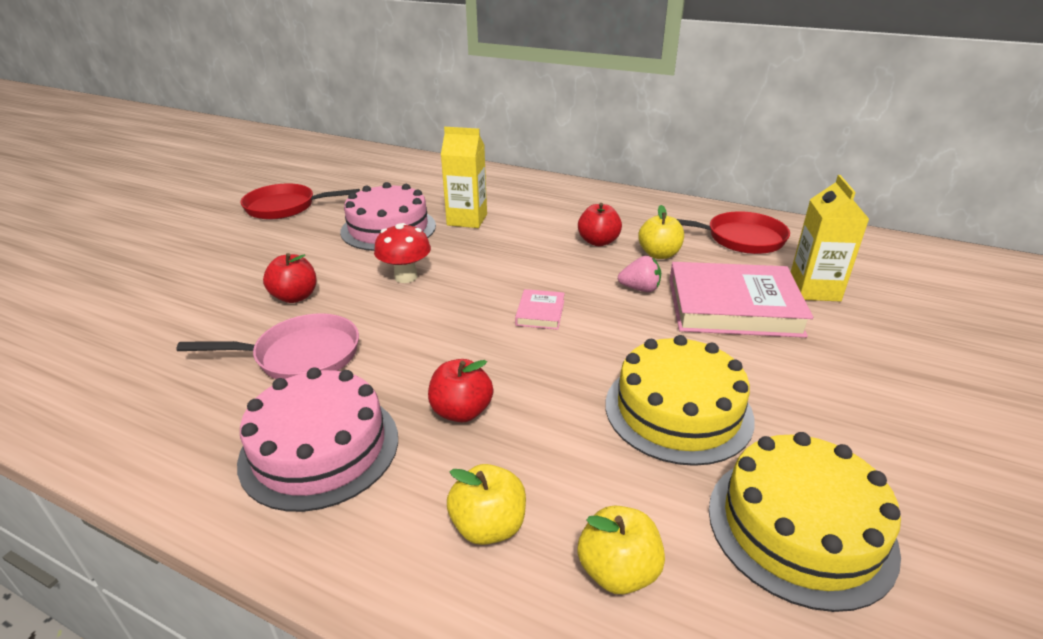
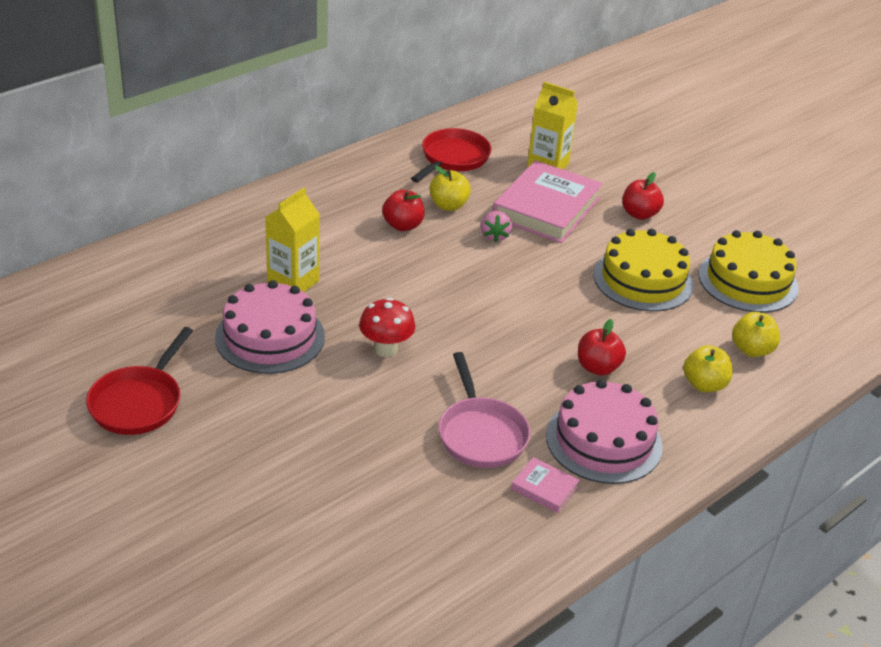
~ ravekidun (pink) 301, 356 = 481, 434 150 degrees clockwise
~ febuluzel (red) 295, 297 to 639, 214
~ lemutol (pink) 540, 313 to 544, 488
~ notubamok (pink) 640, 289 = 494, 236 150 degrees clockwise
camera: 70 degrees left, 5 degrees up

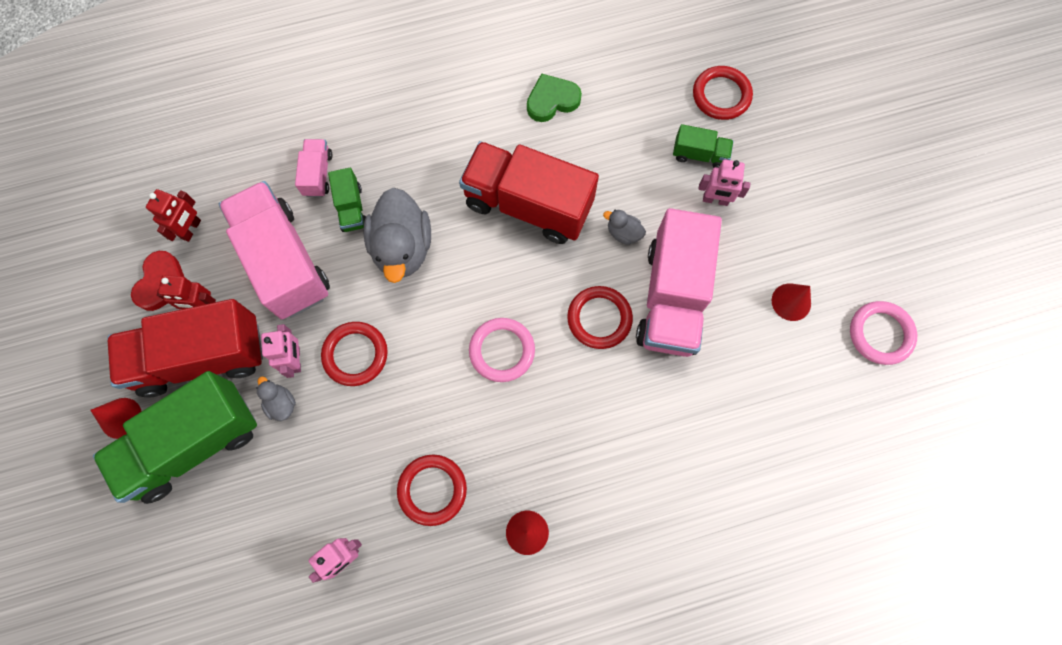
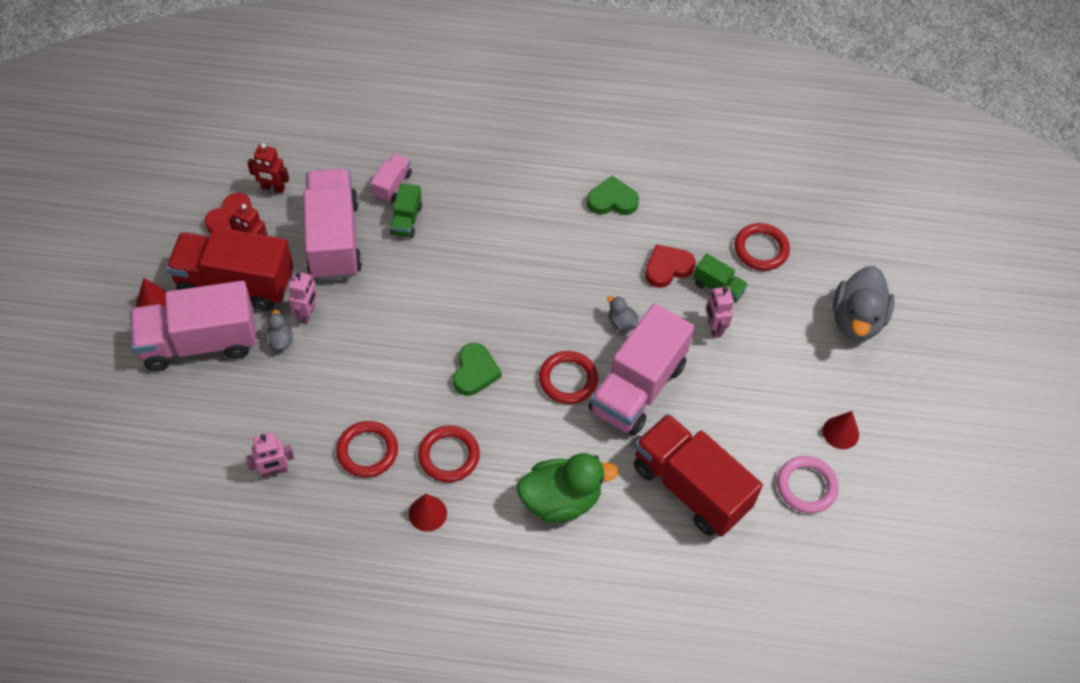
~ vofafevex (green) 194, 443 to vofafevex (pink) 199, 342
~ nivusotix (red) 191, 229 = 273, 188 60 degrees clockwise
~ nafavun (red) 355, 354 to 449, 456
~ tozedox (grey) 402, 248 to 856, 320
~ vofafevex (red) 528, 205 to 690, 487
~ nafavun (pink) 502, 351 to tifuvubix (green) 475, 372
~ nivusotix (pink) 715, 200 = 714, 327 45 degrees clockwise
~ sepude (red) 791, 302 to 840, 432
+ tozedox (green) 561, 500
+ tifuvubix (red) 667, 268
camera: 20 degrees right, 15 degrees down

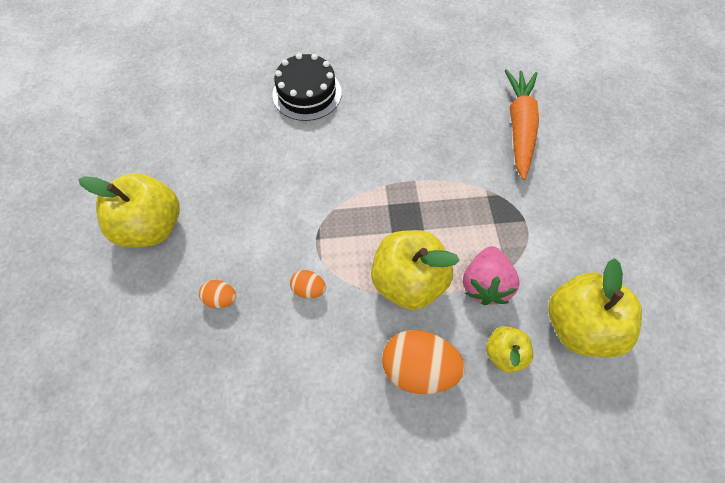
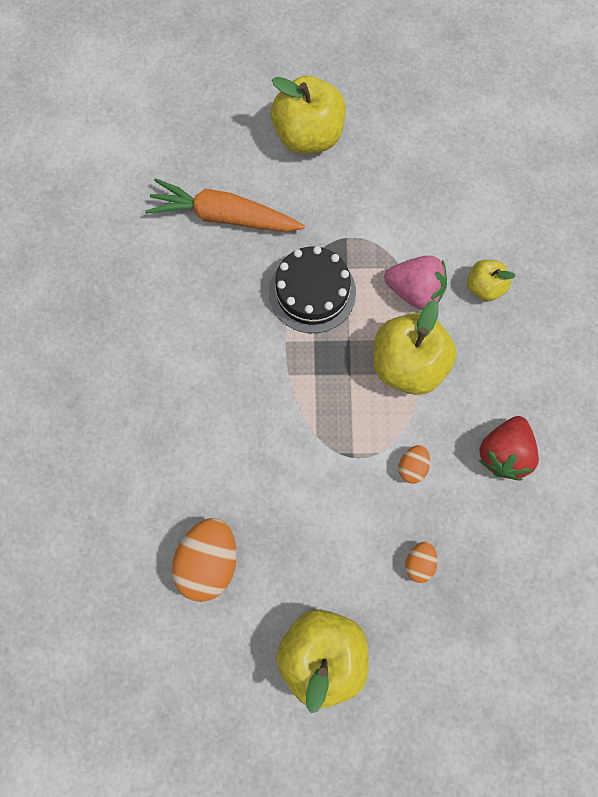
~ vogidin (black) 307, 93 to 312, 292
~ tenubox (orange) 418, 366 to 209, 561
~ febuluzel (yellow) 577, 324 to 308, 136
+ notubamok (red) 503, 453
camera: 85 degrees left, 10 degrees up

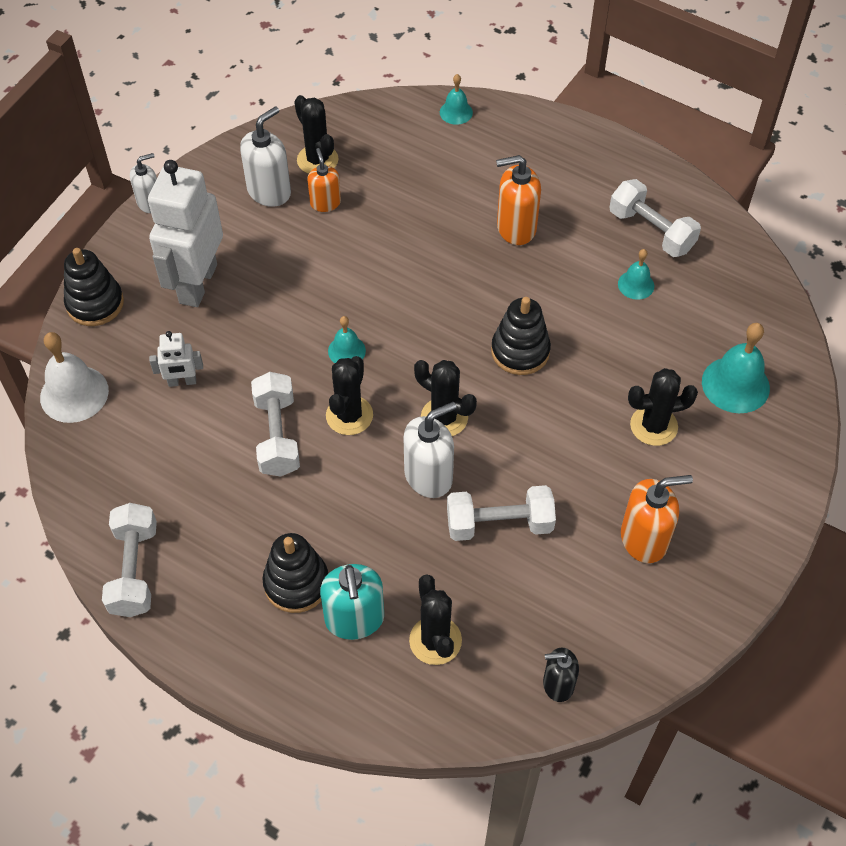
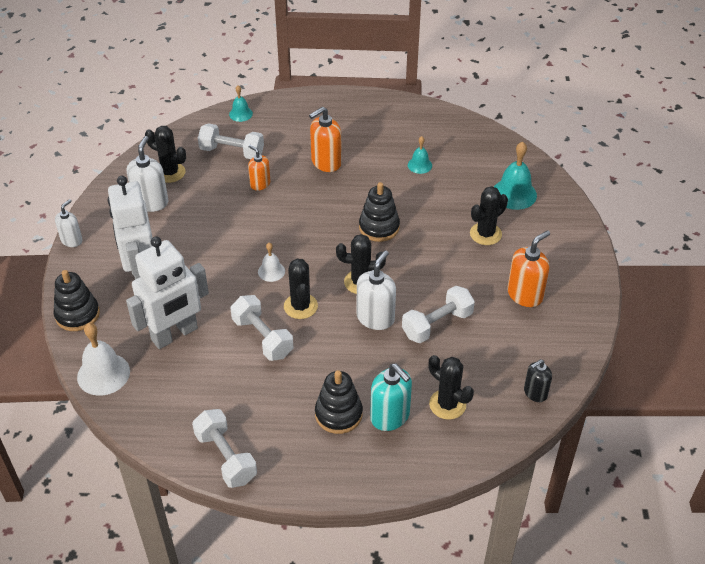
~ nivusotix (white) 182, 382 = 175, 334 x2.18
~ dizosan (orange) 325, 203 to 260, 184
~ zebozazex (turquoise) 346, 351 to zebozazex (white) 271, 271
~ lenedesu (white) 651, 231 to 232, 152
camera: 30 degrees left, 10 degrees down

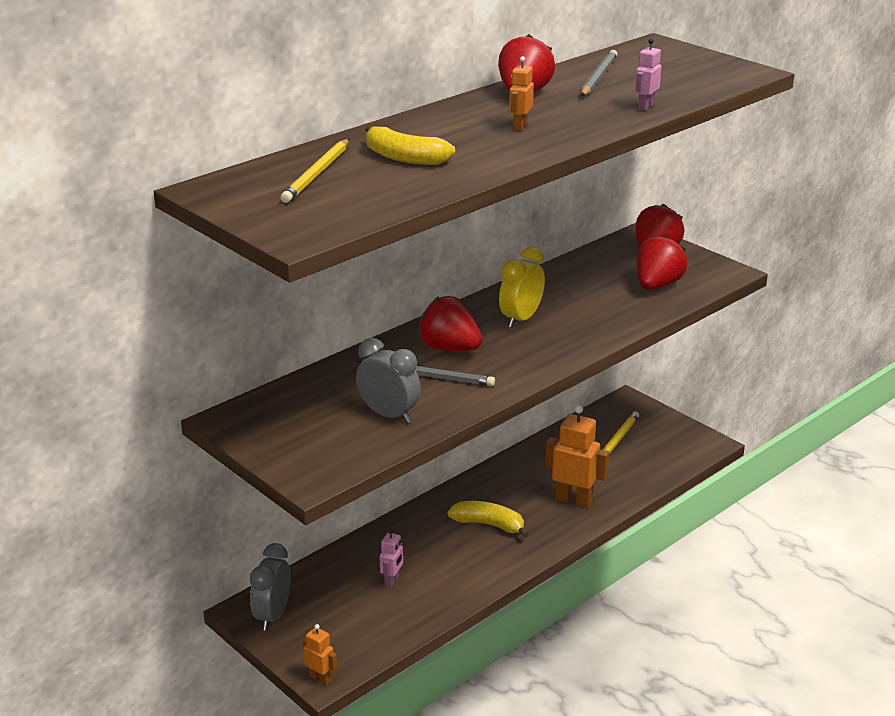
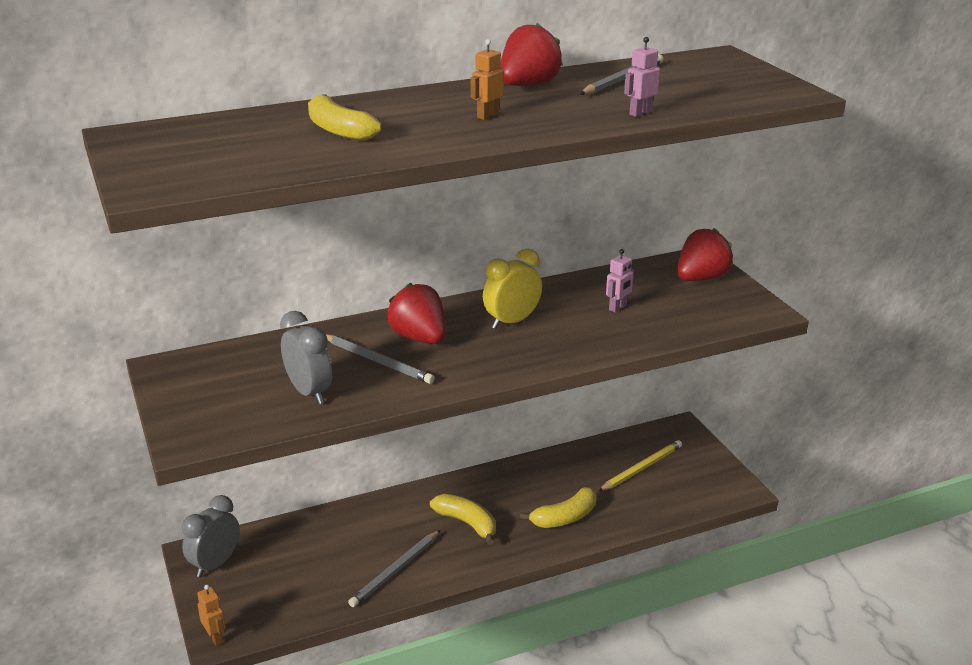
- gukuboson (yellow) 317, 174
~ nivusotix (pink) 392, 580 to 618, 308
~ nivusotix (orange) 573, 500 to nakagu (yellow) 565, 517
- notubamok (red) 657, 285
+ gukuboson (grey) 395, 571
camera: 20 degrees right, 0 degrees up

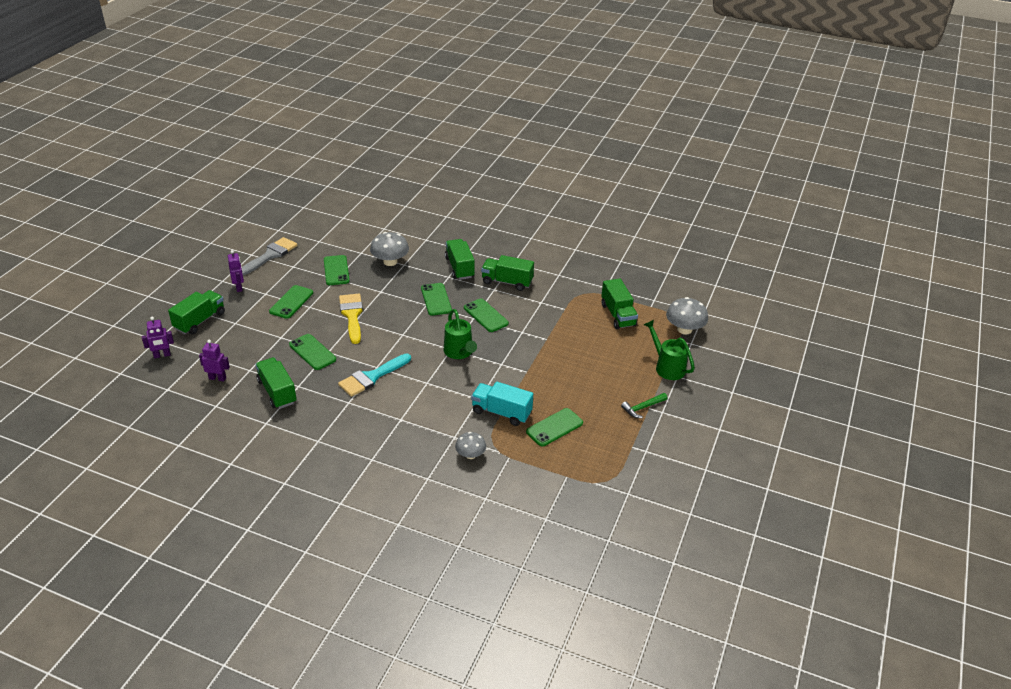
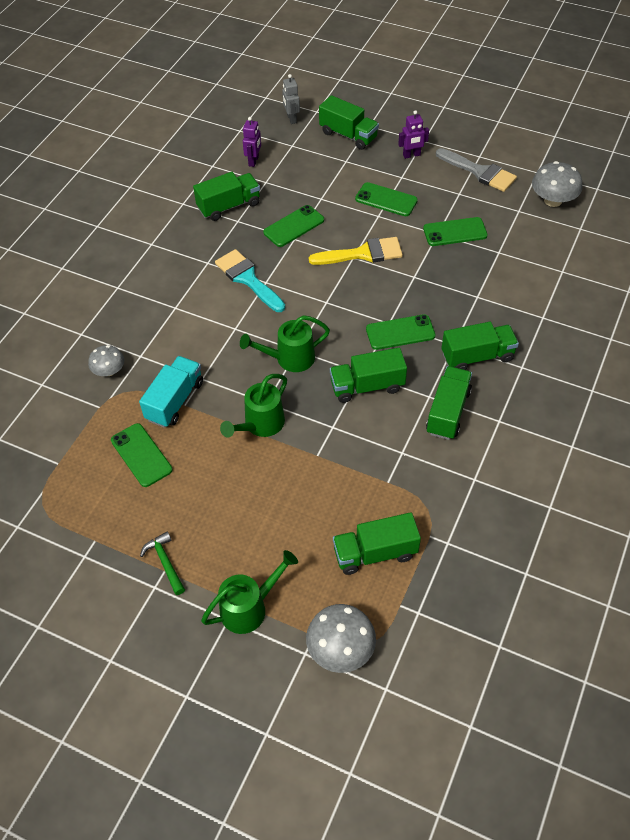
~ nivusotix (purple) 162, 355 to nivusotix (grey) 291, 119
~ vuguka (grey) 390, 262 to 553, 200
~ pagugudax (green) 485, 315 to vofafevex (green) 367, 386
+ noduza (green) 260, 425
camera: 95 degrees right, 15 degrees up

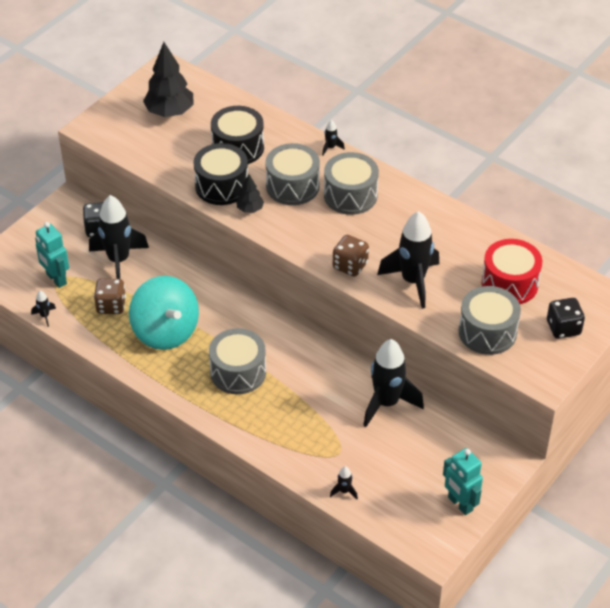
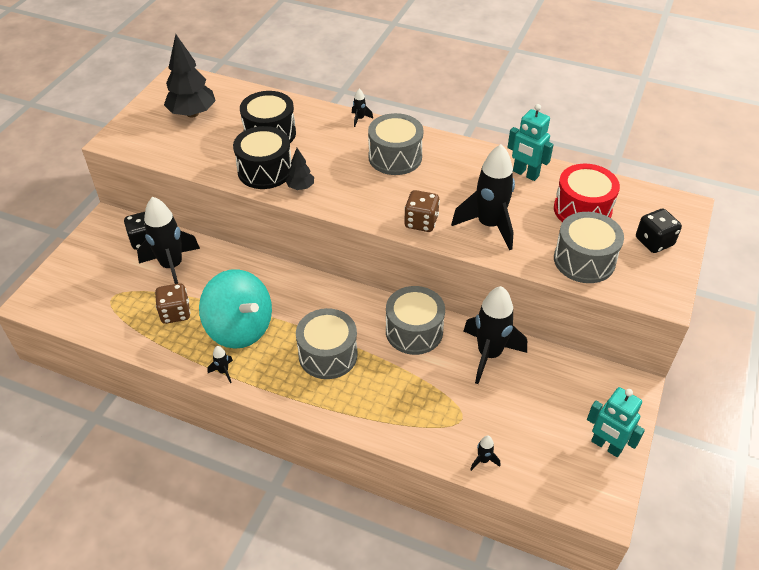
~ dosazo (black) 45, 316 to 223, 372
~ nivusotix (turquoise) 56, 279 to 525, 174
~ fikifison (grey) 292, 186 to 414, 331
camera: 15 degrees left, 0 degrees up

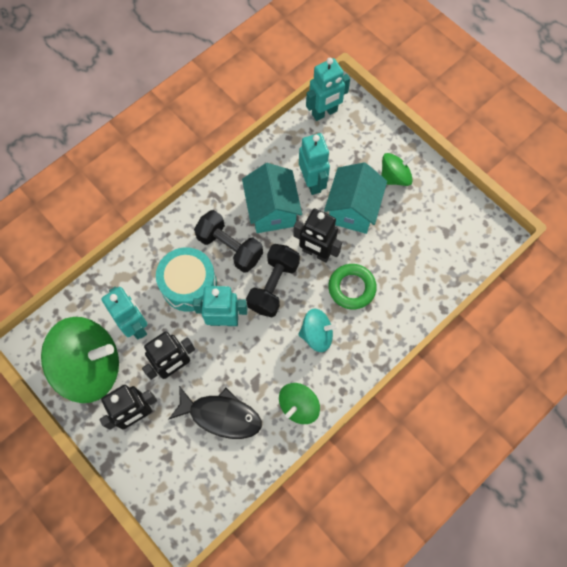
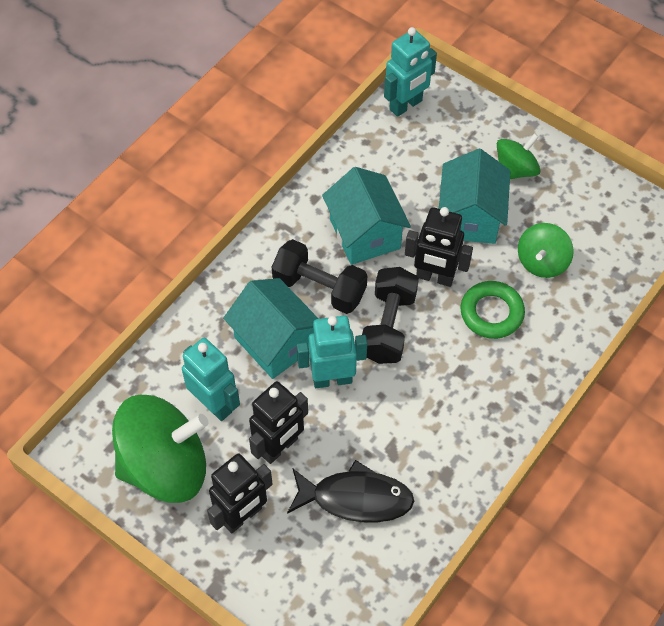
~ fikifison (turquoise) 189, 284 to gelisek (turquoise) 275, 342
~ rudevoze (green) 298, 406 to 542, 262
- rudevoze (turquoise) 317, 334
- nivusotix (turquoise) 312, 182
camera: 10 degrees left, 10 degrees down

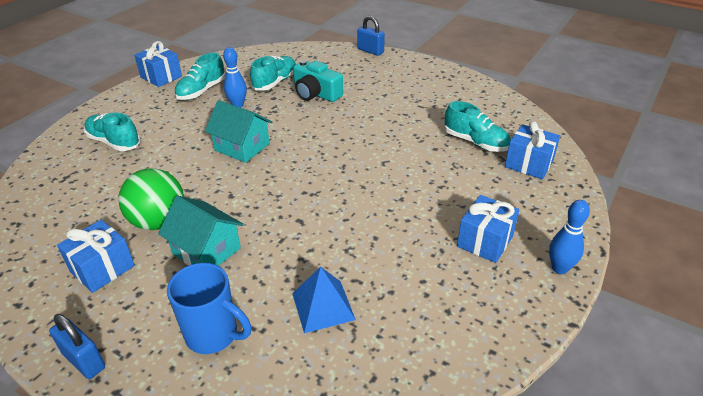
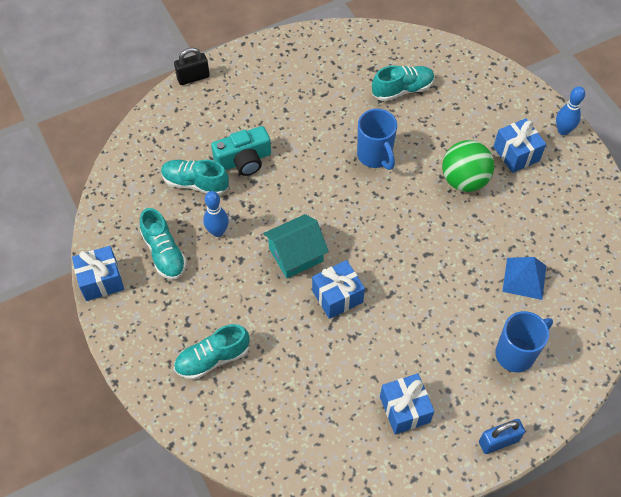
~ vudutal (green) 158, 222 to 464, 180
- gelisek (turquoise) 206, 251
~ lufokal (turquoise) 275, 82 = 195, 183 45 degrees counterclockwise
~ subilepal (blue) 370, 51 to subilepal (black) 193, 77
~ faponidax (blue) 529, 164 to 337, 296
+ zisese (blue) 375, 156
camera: 60 degrees left, 20 degrees up

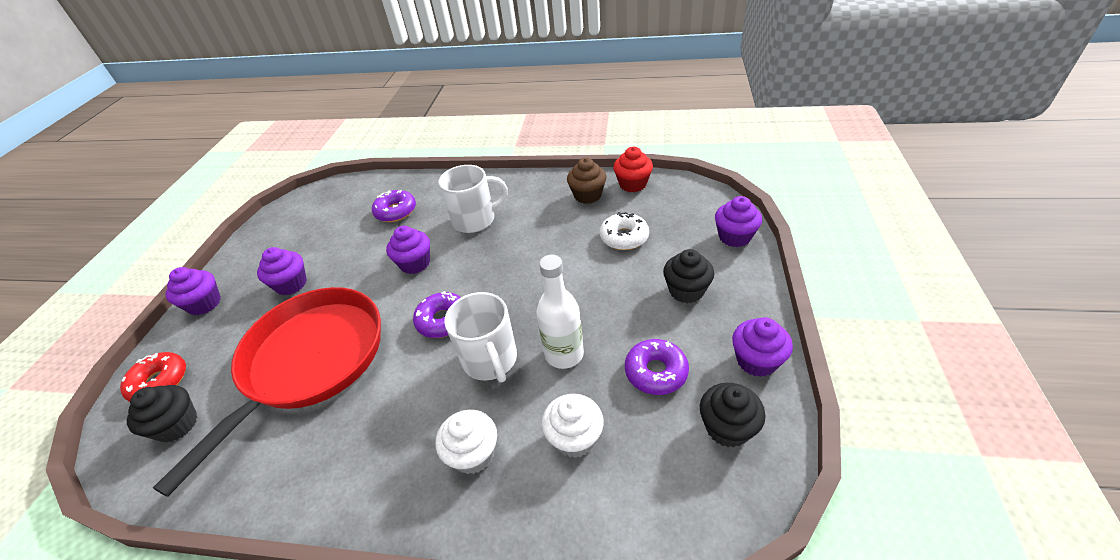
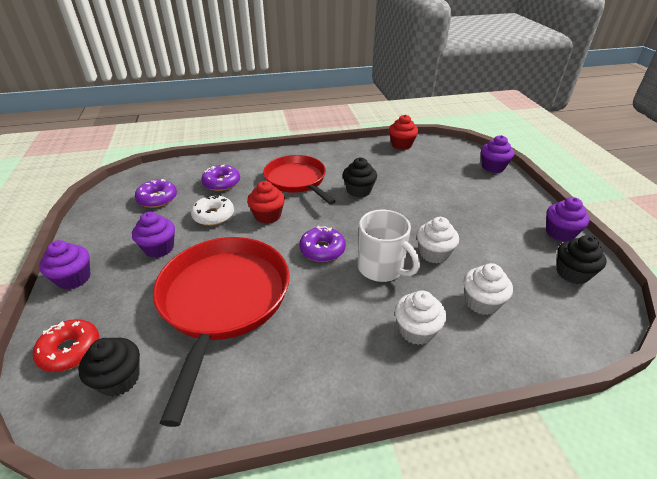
~ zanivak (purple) 415, 263 to zanivak (red) 268, 216
~ zisese (white) 475, 220 to ravekidun (red) 297, 180
~ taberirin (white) 564, 354 to zanivak (white) 434, 253
- zanivak (brown) 587, 195
~ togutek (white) 624, 237 to 213, 215
~ togutek (purple) 656, 372 to 157, 199
~ zanivak (black) 686, 291 to 359, 191
camera: 25 degrees left, 5 degrees down

